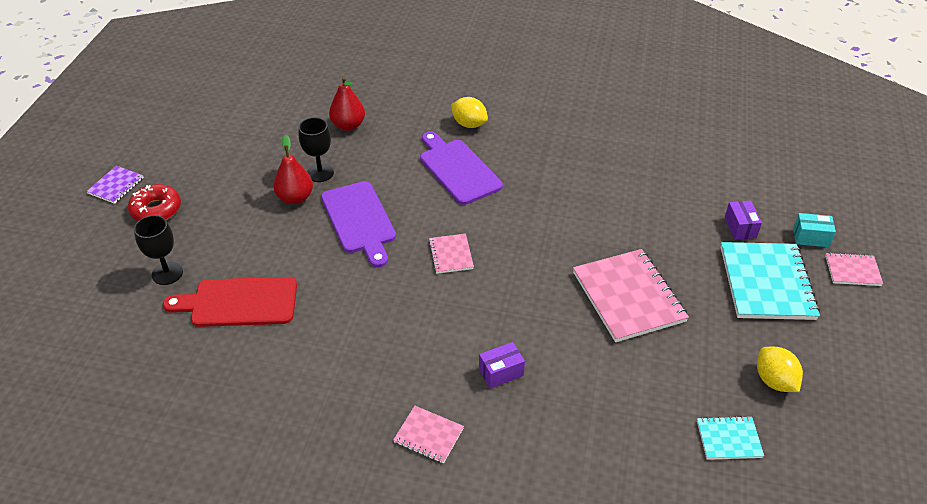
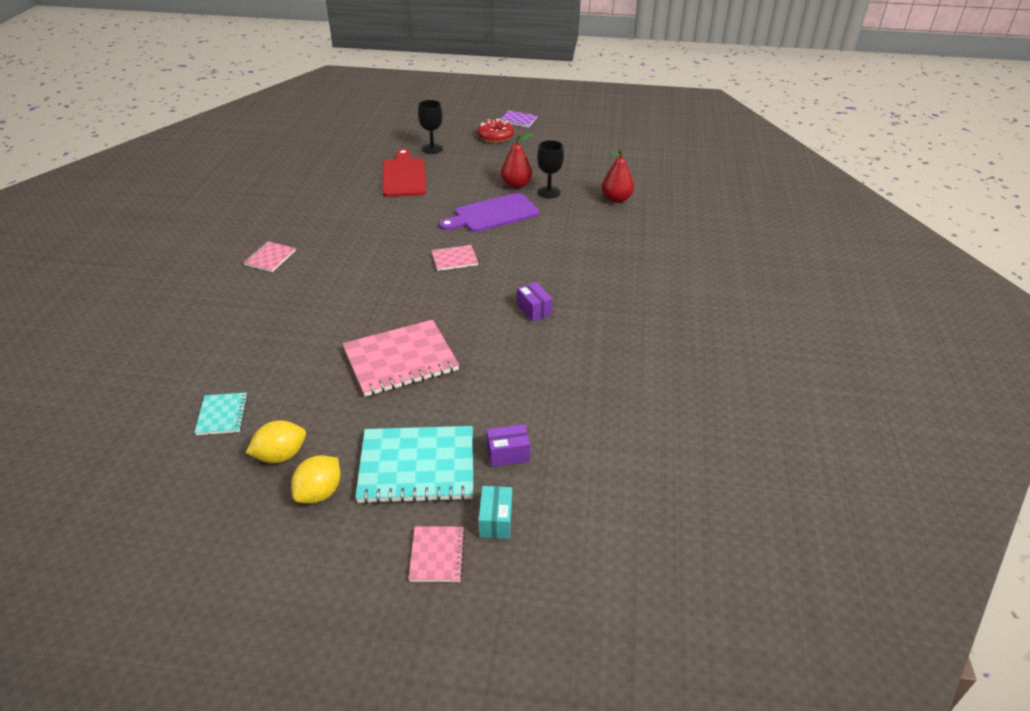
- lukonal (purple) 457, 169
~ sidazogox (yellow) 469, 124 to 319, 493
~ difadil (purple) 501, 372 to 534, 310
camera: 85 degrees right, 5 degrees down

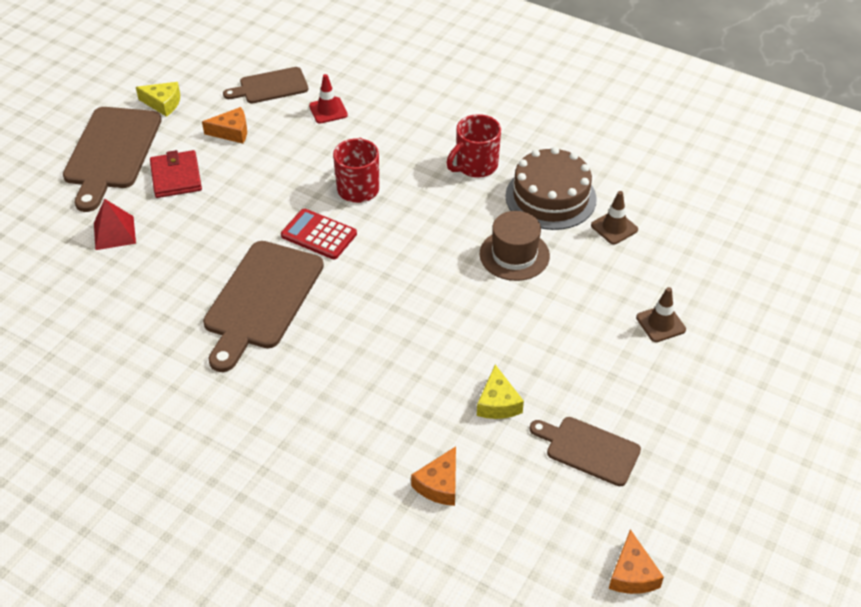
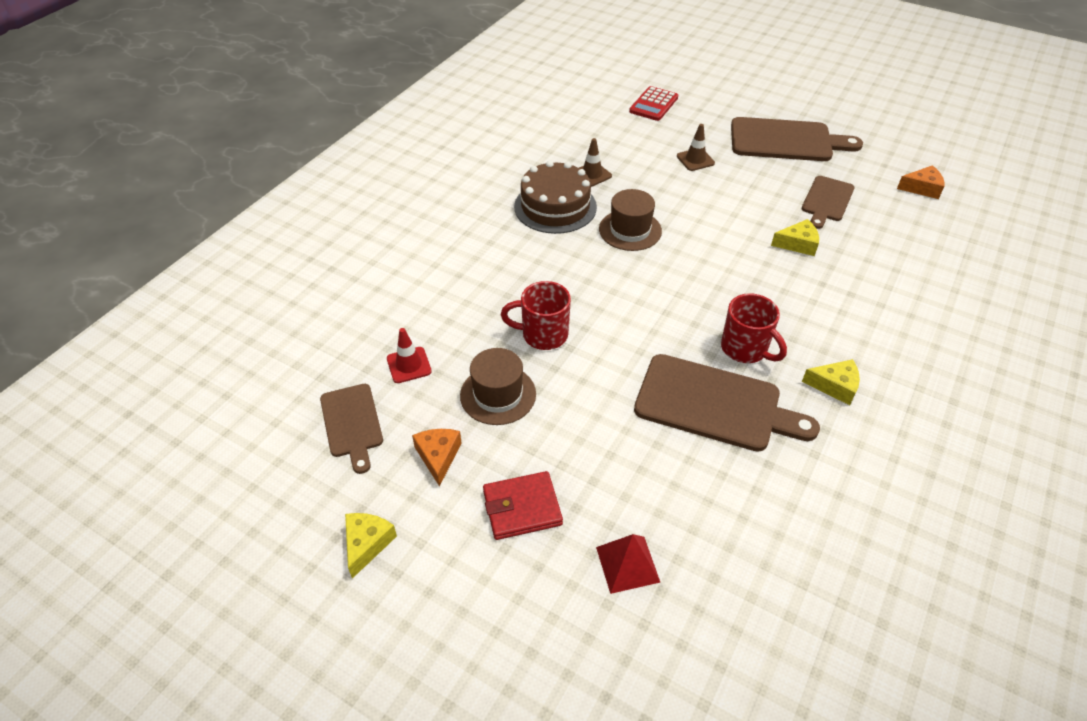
~ lukonal (brown) 112, 152 to 786, 140
~ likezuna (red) 319, 235 to 653, 104
- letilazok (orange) 439, 484
~ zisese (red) 475, 166 to 745, 349
+ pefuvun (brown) 498, 394
+ letilazok (yellow) 835, 386
camera: 90 degrees left, 0 degrees up

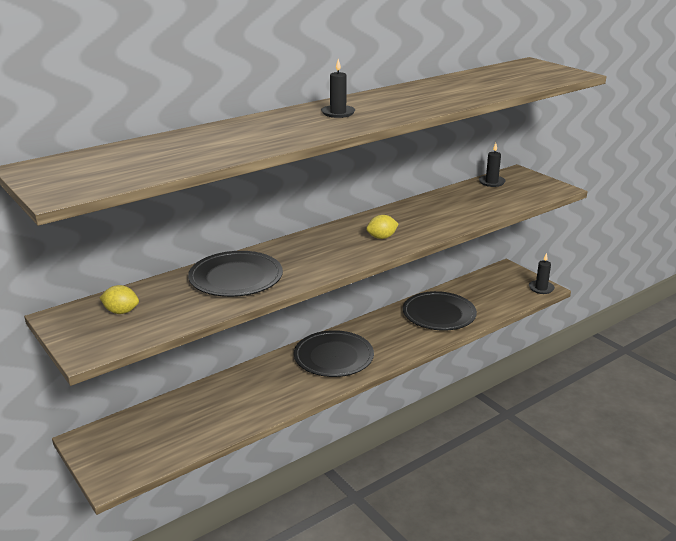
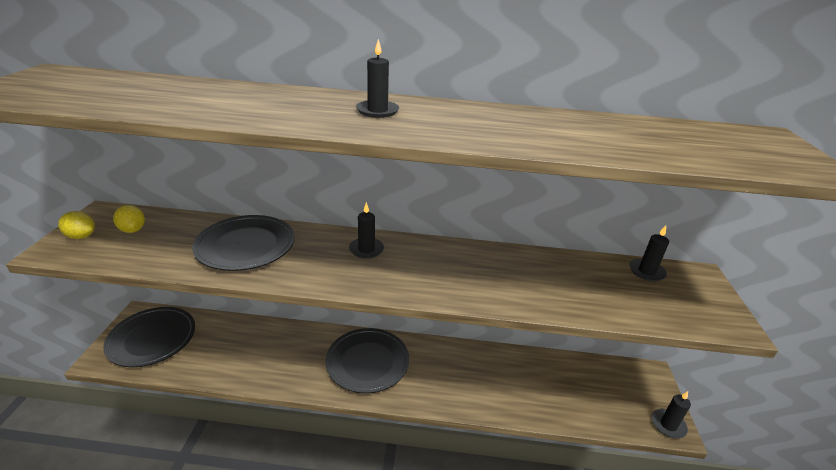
~ sidazogox (yellow) 382, 237 to 81, 236
~ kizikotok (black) 439, 314 to 152, 338
+ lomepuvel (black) 366, 250
camera: 40 degrees right, 5 degrees up

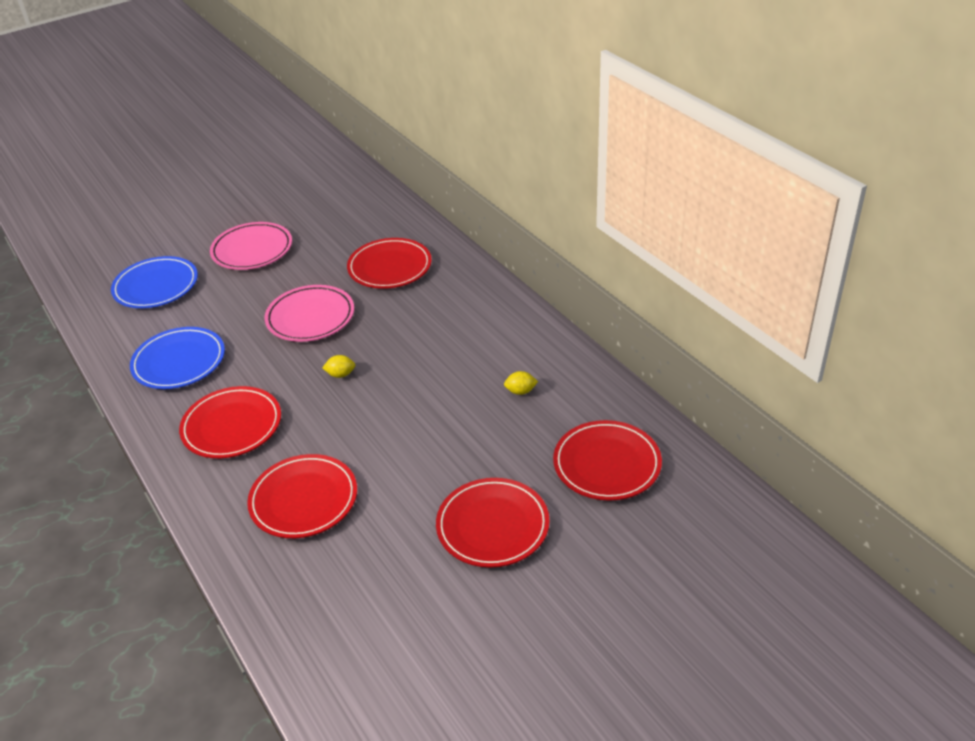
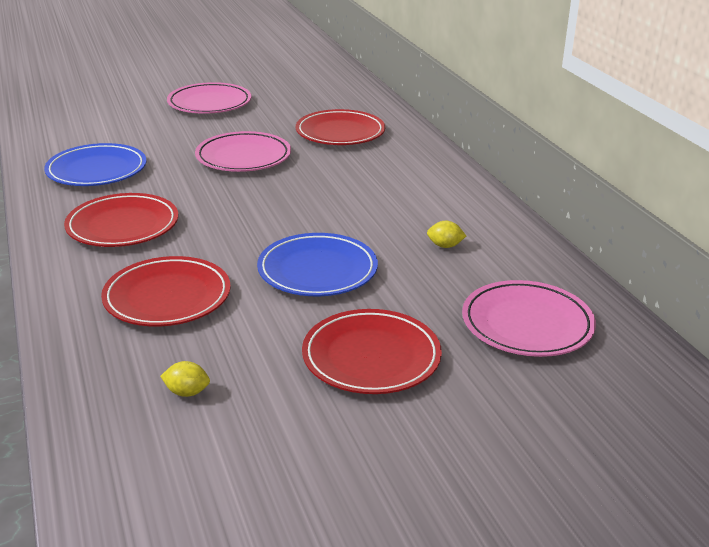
~ kizikotok (blue) 156, 286 to 317, 270
~ sidazogox (yellow) 341, 374 to 187, 392
~ kizikotok (red) 607, 464 to kizikotok (pink) 527, 324
camera: 10 degrees right, 10 degrees down

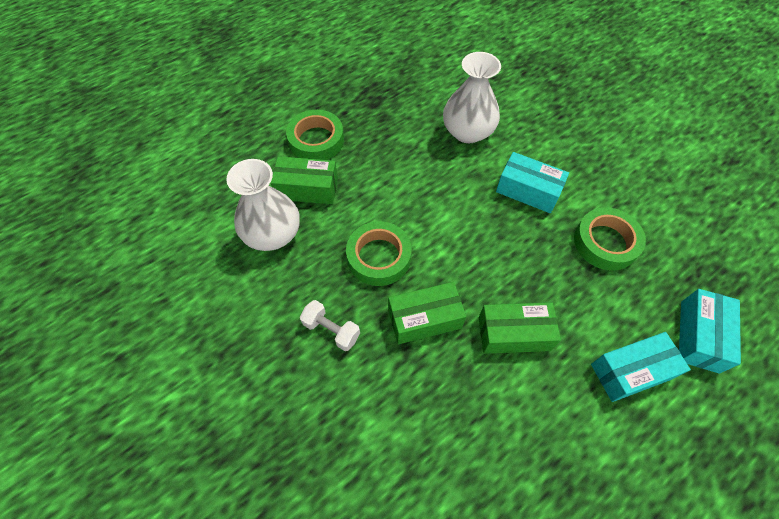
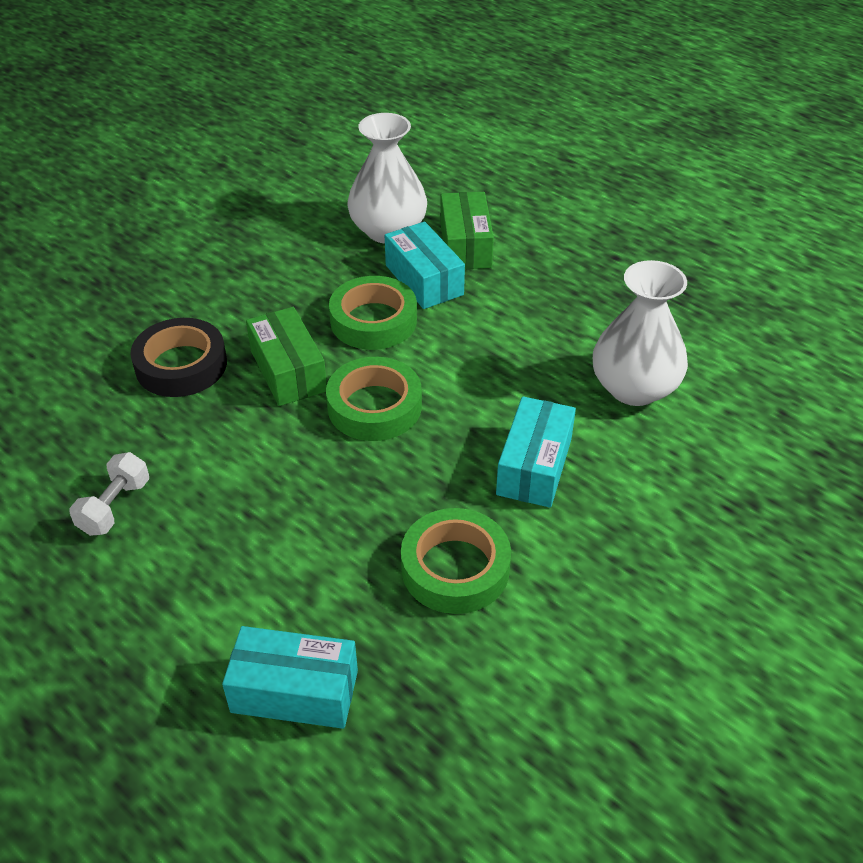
~ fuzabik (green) 316, 140 to 374, 406
~ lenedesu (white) 331, 330 to 115, 507
- difadil (green) 514, 334
~ difadil (turquoise) 631, 371 to 424, 280
+ fuzabik (black) 181, 365
camera: 80 degrees right, 15 degrees down

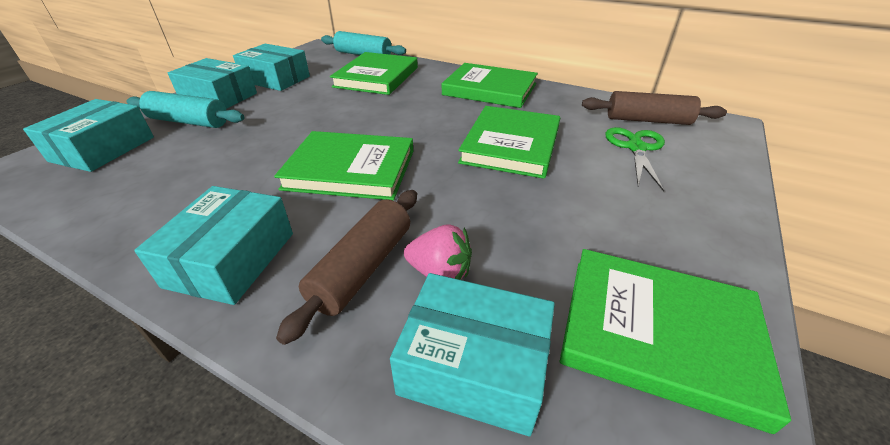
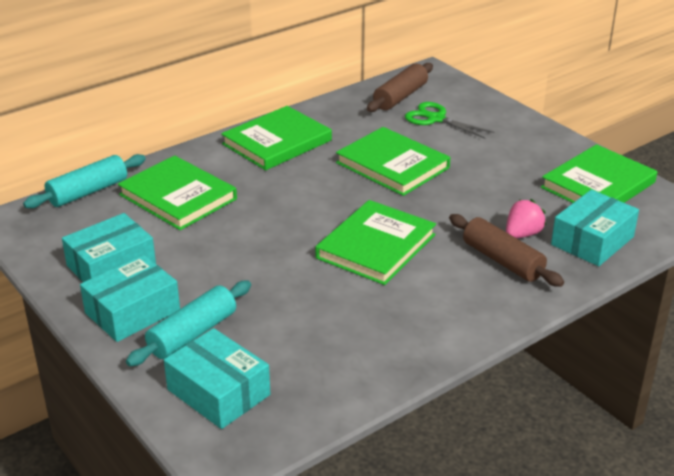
- difadil (turquoise) 231, 259
camera: 65 degrees left, 5 degrees down

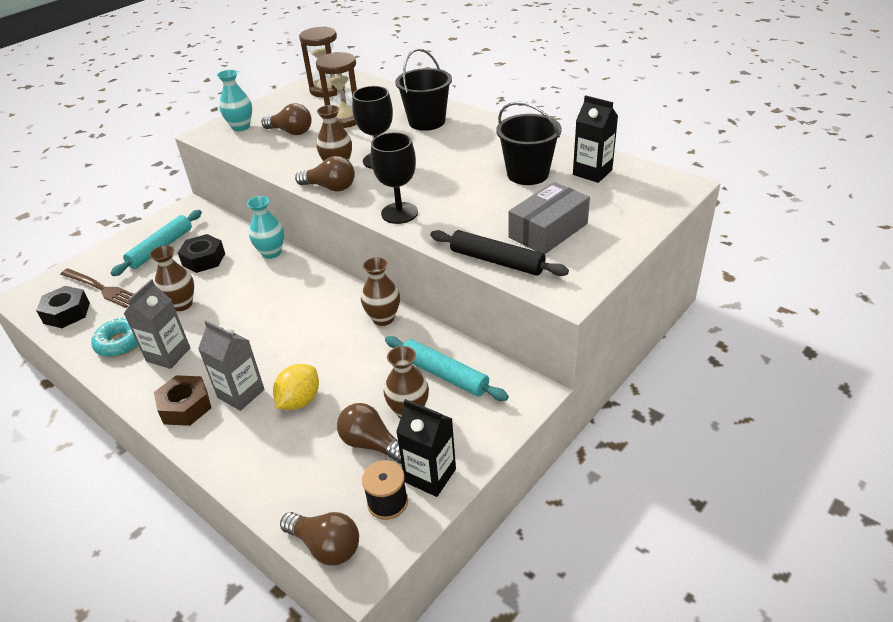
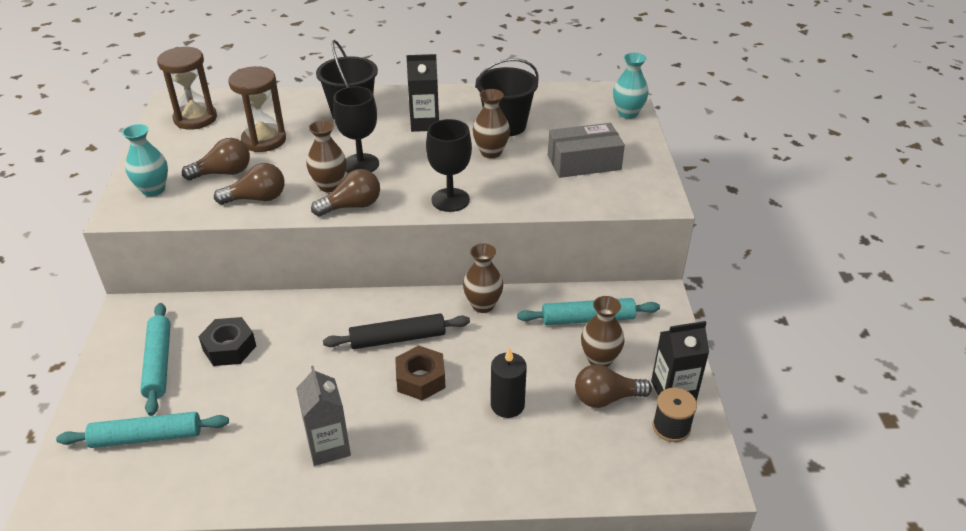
- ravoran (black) 67, 313
~ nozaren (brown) 101, 288 to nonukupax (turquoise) 146, 437
- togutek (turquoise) 121, 342
~ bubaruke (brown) 182, 304 to 491, 152
~ ravoran (brown) 185, 407 to 420, 379
- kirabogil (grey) 241, 393
~ bubaruke (turquoise) 271, 253 to 627, 113
~ sidazogox (yellow) 300, 401 to lomepuvel (black) 507, 405
~ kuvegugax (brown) 326, 546 to 257, 198
~ nonukupax (black) 496, 261 to 397, 339
~ difadil (grey) 548, 230 = 584, 162 75 degrees clockwise
~ kirabogil (black) 592, 172 to 424, 124
camera: 45 degrees left, 0 degrees up

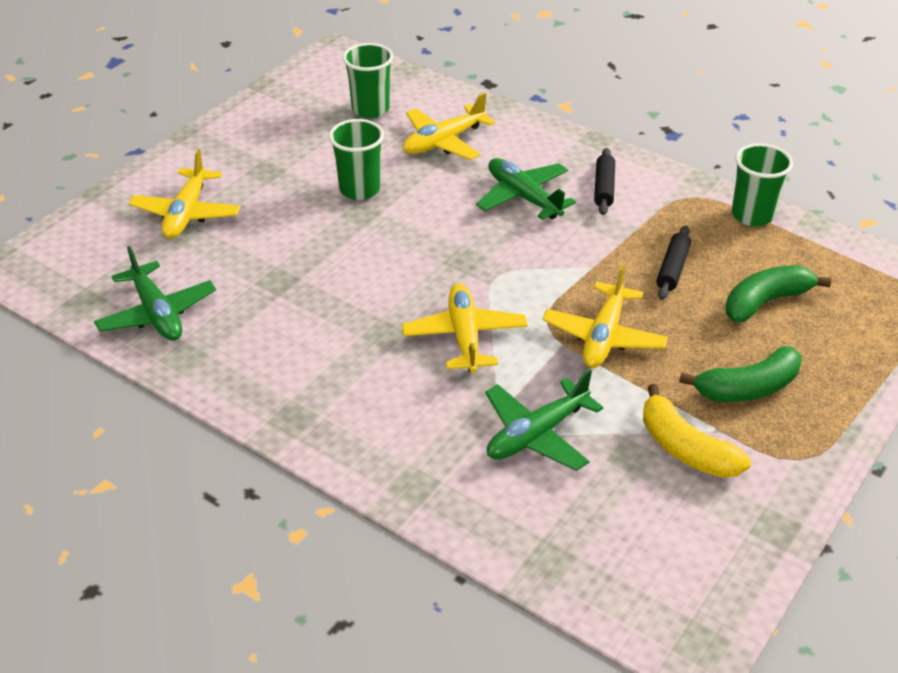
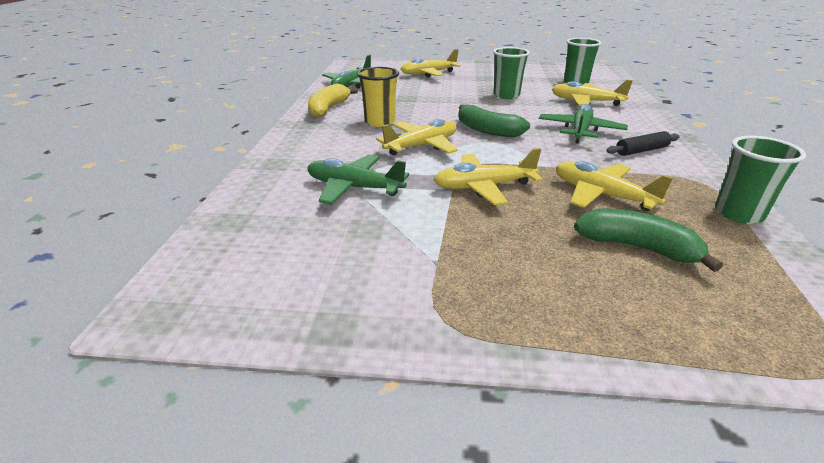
~ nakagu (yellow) 685, 448 to 328, 109
~ nonukupax (black) 672, 269 to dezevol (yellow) 602, 195
~ nakagu (green) 747, 388 to 487, 130
+ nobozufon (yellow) 380, 122
camera: 60 degrees right, 10 degrees down

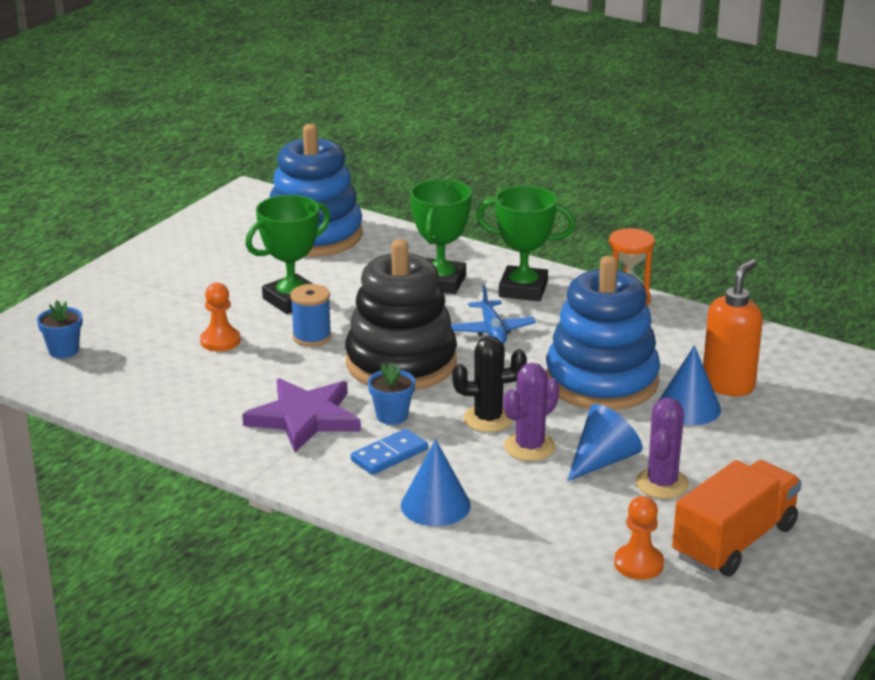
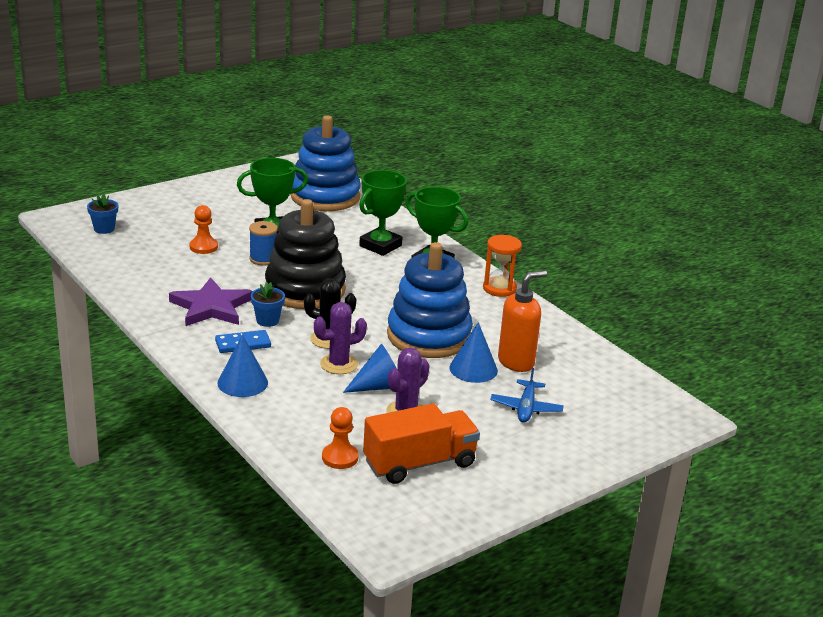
~ dezevol (blue) 492, 331 to 526, 408
camera: 20 degrees right, 0 degrees up

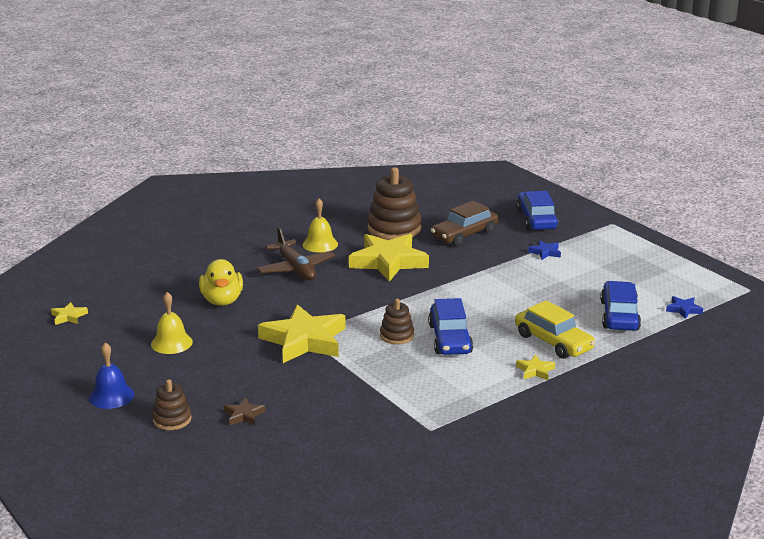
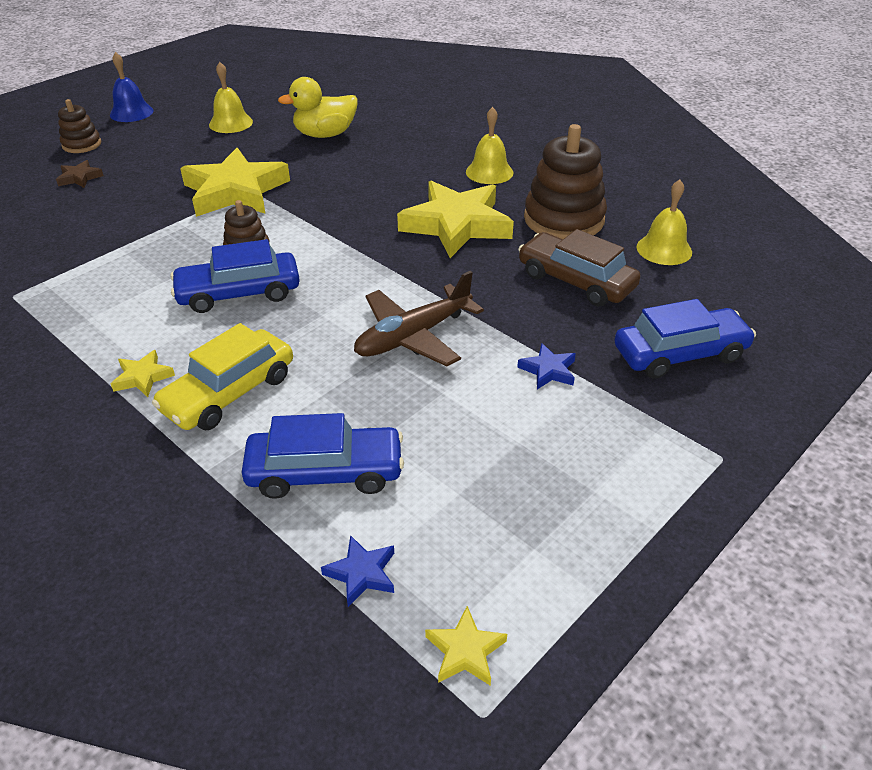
~ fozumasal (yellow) 69, 316 to 465, 651
~ dezevol (brown) 296, 269 to 413, 336
+ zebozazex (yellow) 664, 249
camera: 80 degrees right, 15 degrees up

